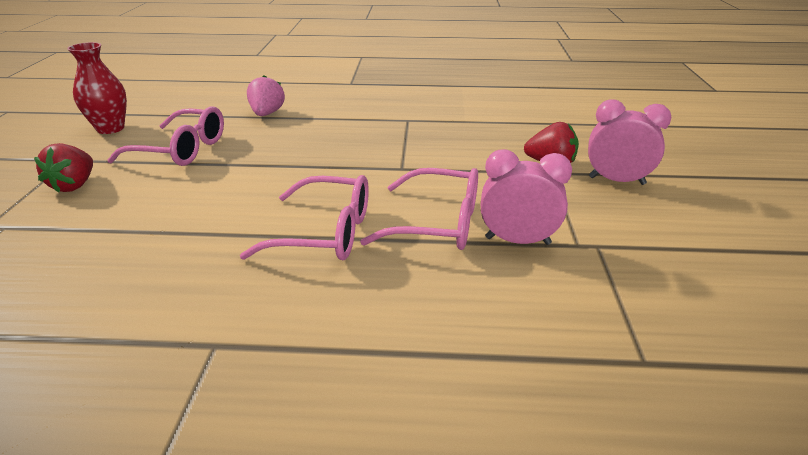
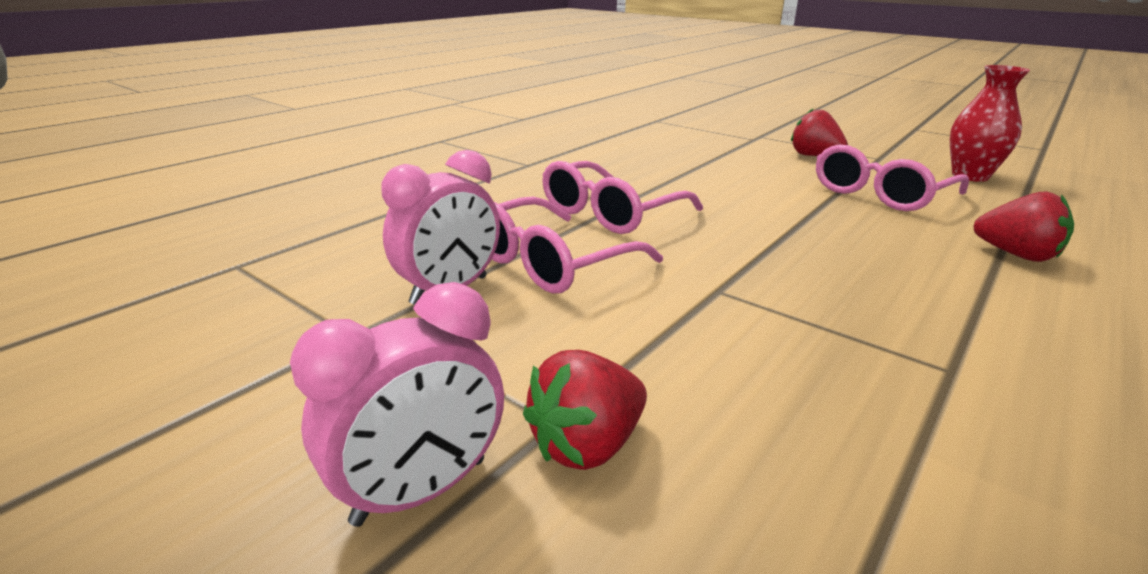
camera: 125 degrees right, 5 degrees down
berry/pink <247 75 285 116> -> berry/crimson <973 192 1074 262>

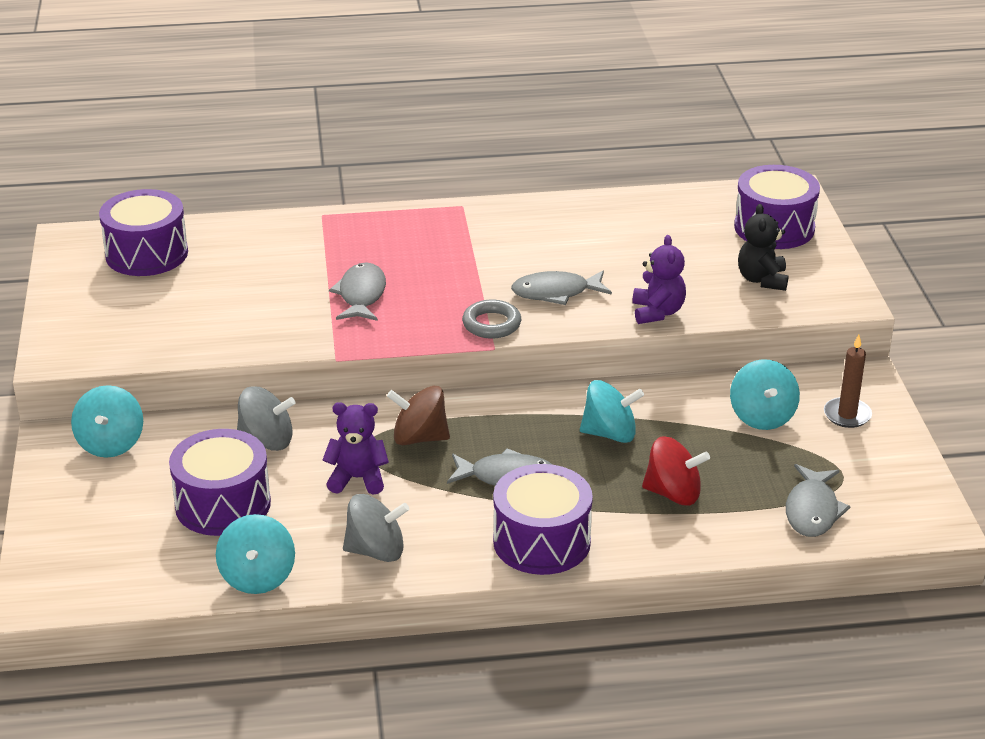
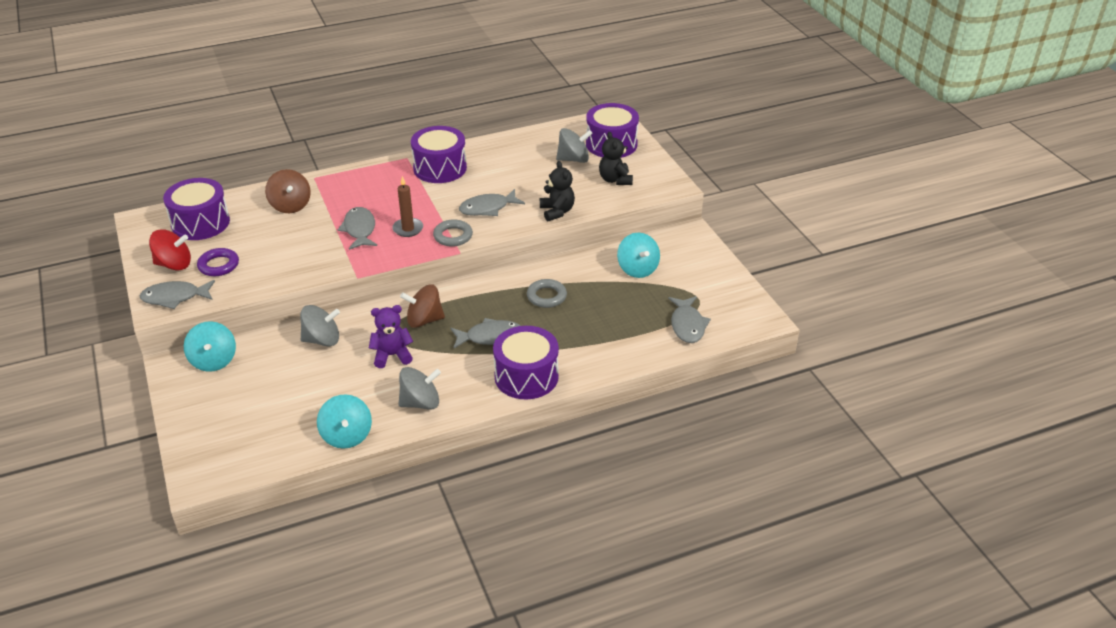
camera: 15 degrees left, 5 degrees up
none -> toy fish/ash-grey <140 280 215 309>
none -> torus/royal purple <197 248 239 276>
none -> whirligig/brown <265 169 311 213>
none -> whirligig/ash-grey <556 128 593 163>
drum/royal purple <169 429 271 536> -> drum/royal purple <411 126 467 183>, moved
whirligig/crimson <642 436 710 505> -> whirligig/crimson <149 229 191 270>, moved
wax candle/brown <824 335 872 428> -> wax candle/brown <392 176 423 237>, moved
whirligig/turquoise <580 380 644 443> -> torus/ash-grey <527 279 567 308>
stuffed bear/royal purple <632 235 686 324> -> stuffed bear/black <540 161 575 221>

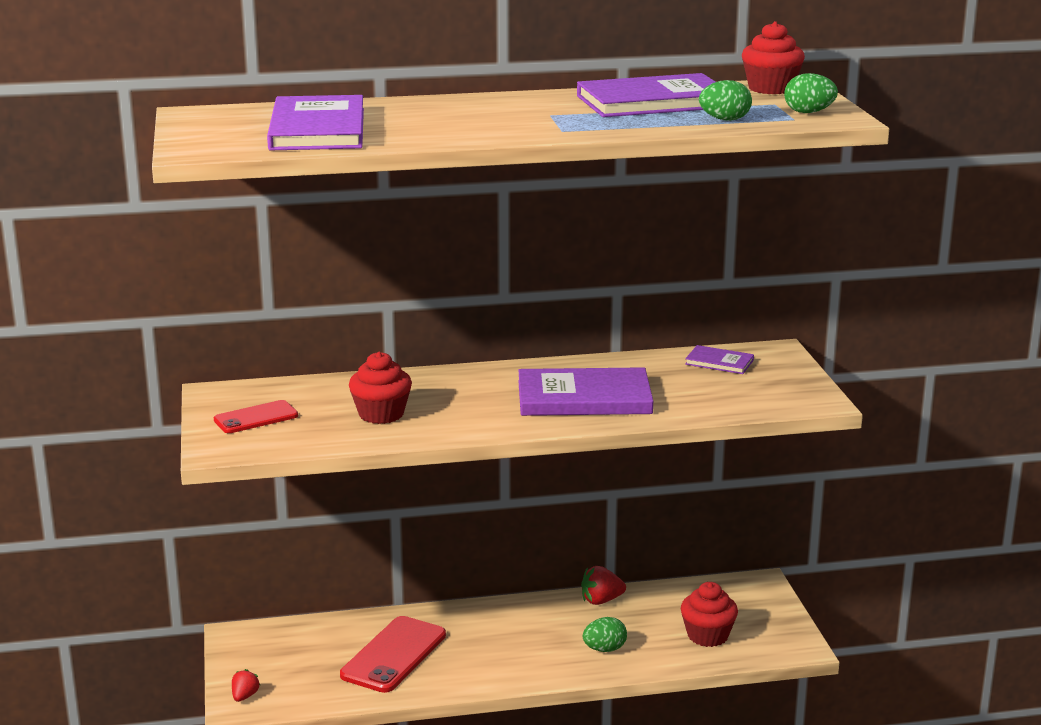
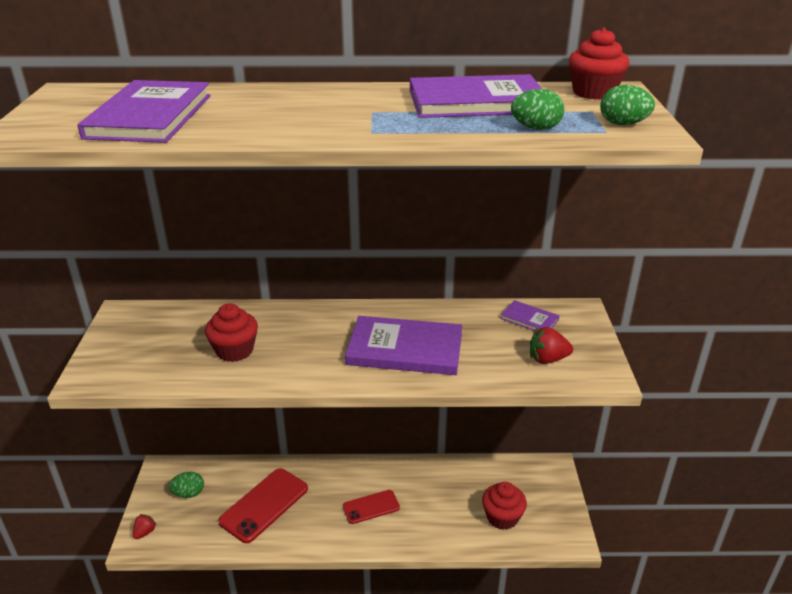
camera: 10 degrees right, 10 degrees up
mobile phone/crimson <214 400 298 433> -> mobile phone/crimson <343 490 400 524>, moved
berry/crimson <581 566 626 605> -> berry/crimson <530 327 573 364>, moved
toy egg/green <583 617 627 652> -> toy egg/green <169 472 204 498>, moved

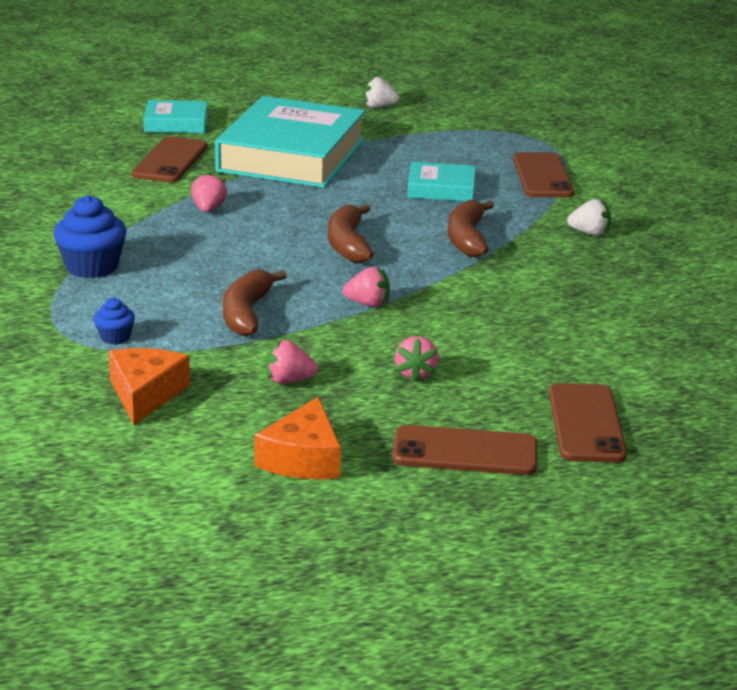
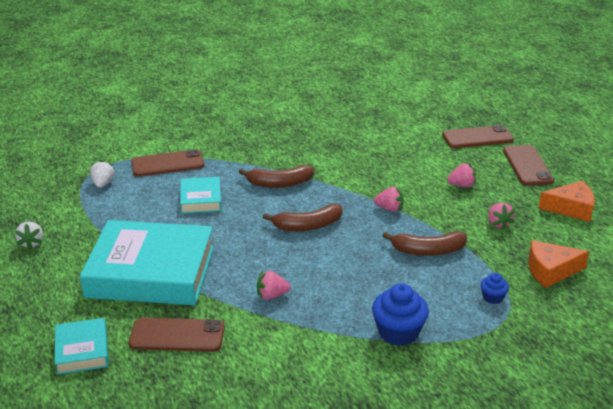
camera: 100 degrees left, 5 degrees up
berry/white <567 199 611 236> -> berry/white <90 160 115 188>, moved
berry/pink <343 267 390 307> -> berry/pink <374 187 403 212>, 105 degrees clockwise

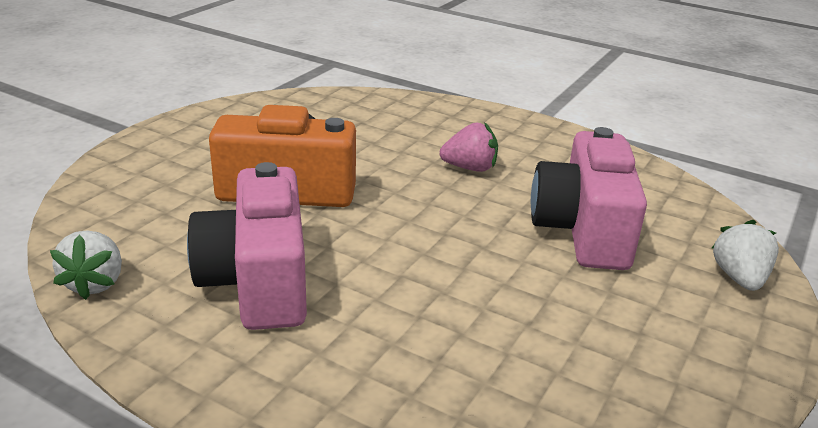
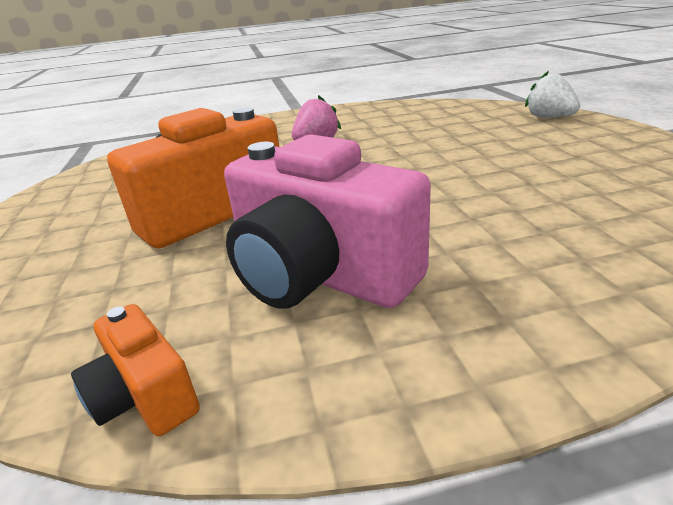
camera: 40 degrees left, 0 degrees up
compact camera/pink <531 127 647 270> -> none
berry/white <50 230 122 300> -> compact camera/orange-coloured <71 304 200 436>

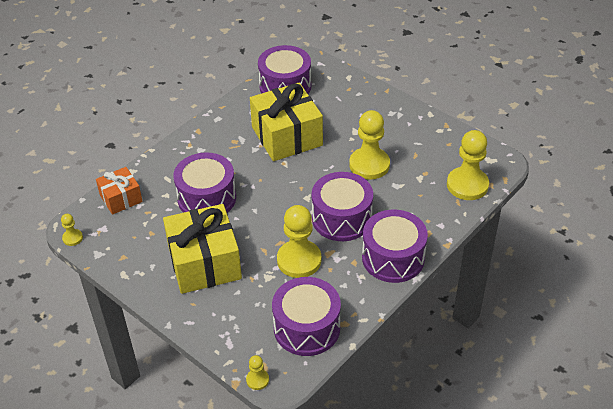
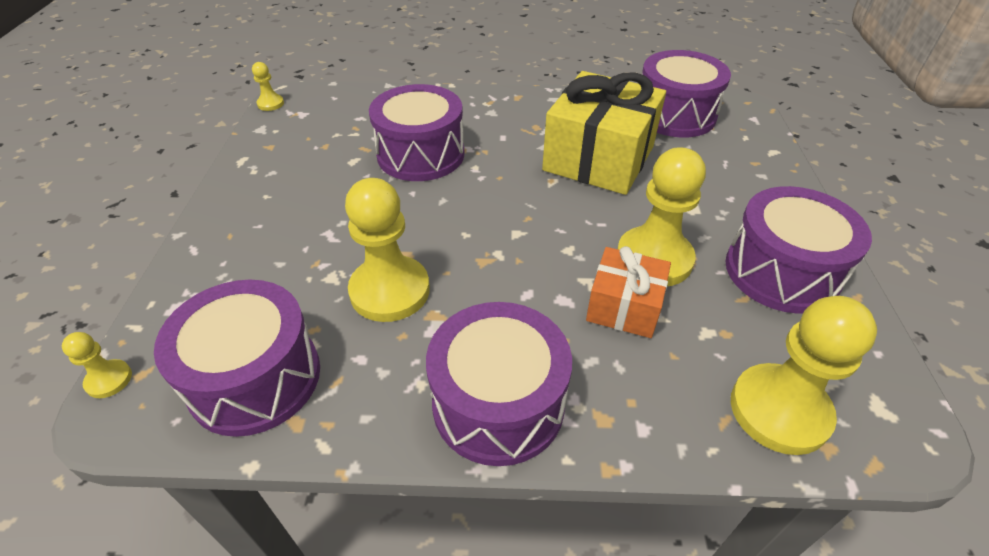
camera: 50 degrees right, 0 degrees up
present/bright yellow <163 204 242 294> -> none
present/orange-coloured <96 167 143 215> -> present/orange-coloured <586 246 671 338>, moved
drum/royal purple <312 172 373 241> -> drum/royal purple <725 186 872 314>, moved

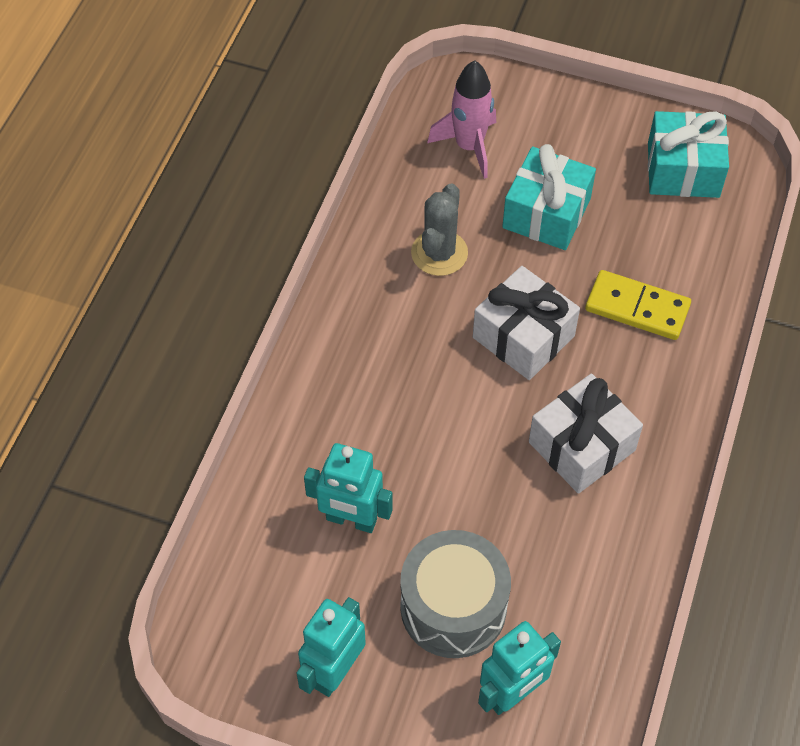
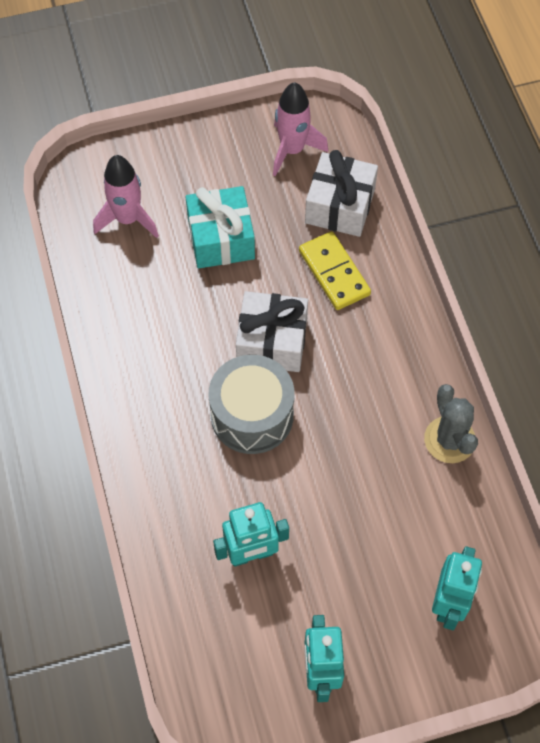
camera: 35 degrees left, 5 degrees up
drum/ash-grey <400 530 511 658> -> drum/ash-grey <208 355 295 454>, moved
saguaro cactus/ash-grey <411 183 468 276> -> saguaro cactus/ash-grey <424 384 478 463>, moved
present/white <529 374 643 494> -> present/white <305 150 378 237>, moved
present/turquoise <648 111 729 198> -> spaceship/pink <273 82 328 176>
domino/bright yellow <585 270 691 340> -> domino/bright yellow <299 231 371 310>, 75 degrees clockwise

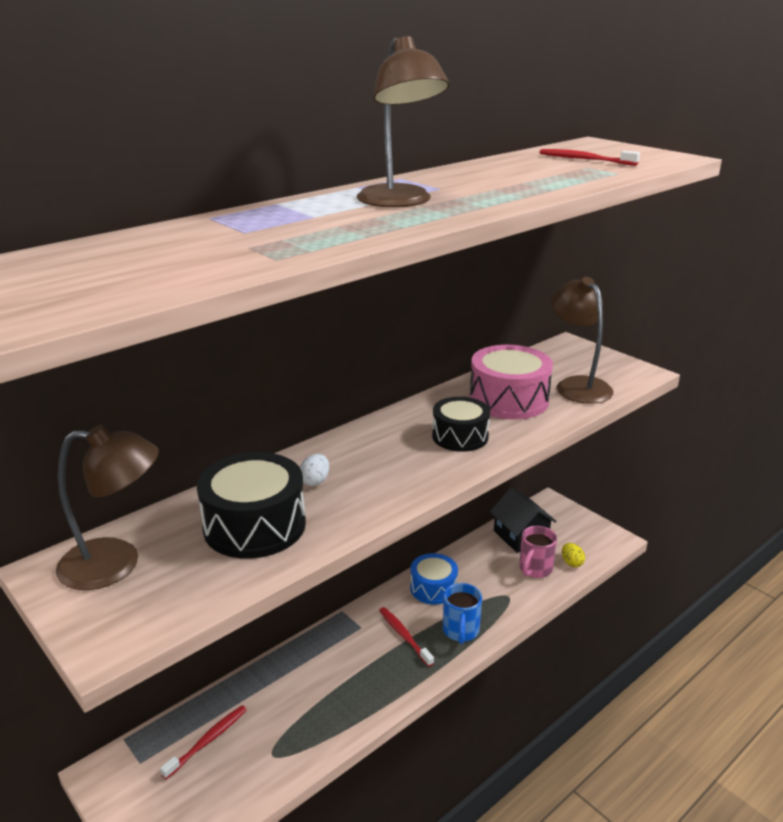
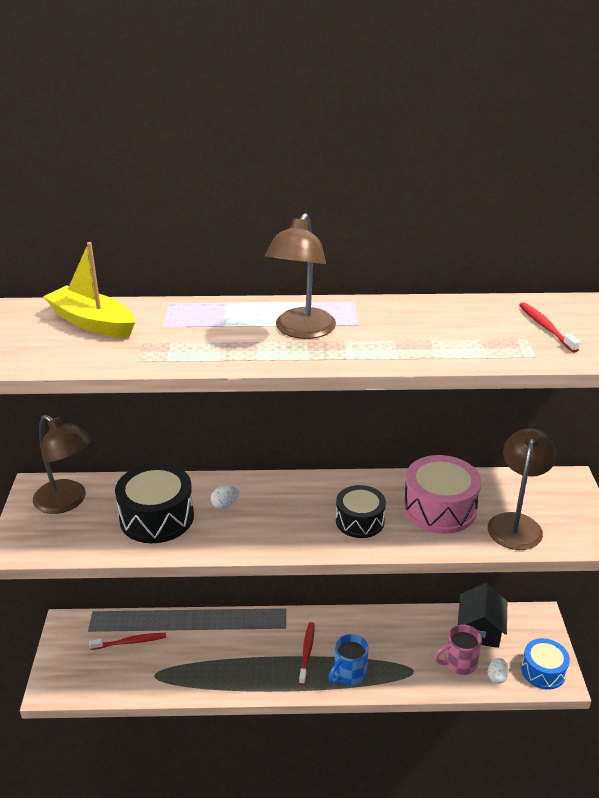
camera: 40 degrees right, 5 degrees up
none -> boat/bright yellow <43 242 135 338>
drum/royal blue <410 553 458 605> -> drum/royal blue <521 638 570 689>, moved
toy egg/bright yellow <562 543 585 567> -> toy egg/white <488 657 509 684>

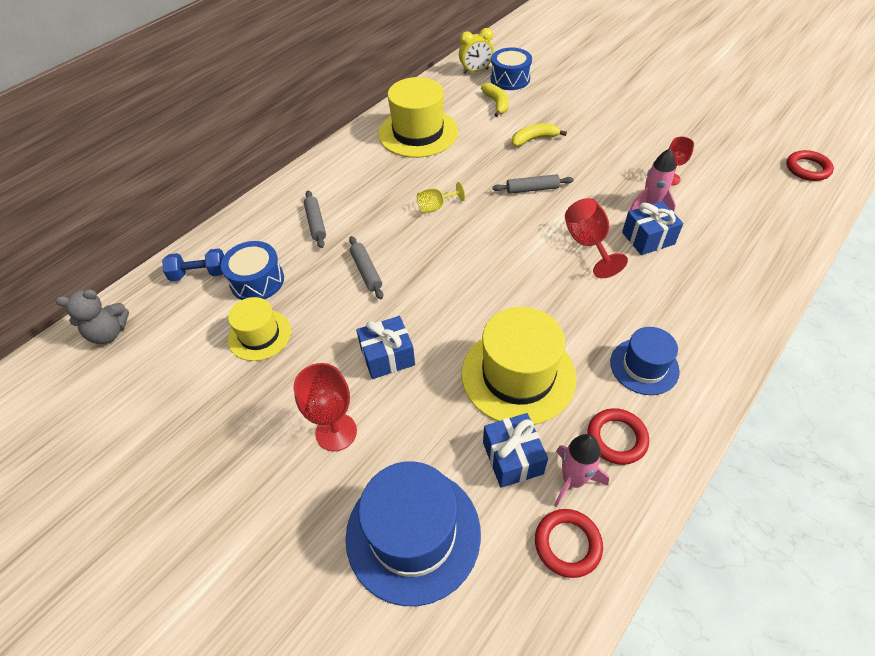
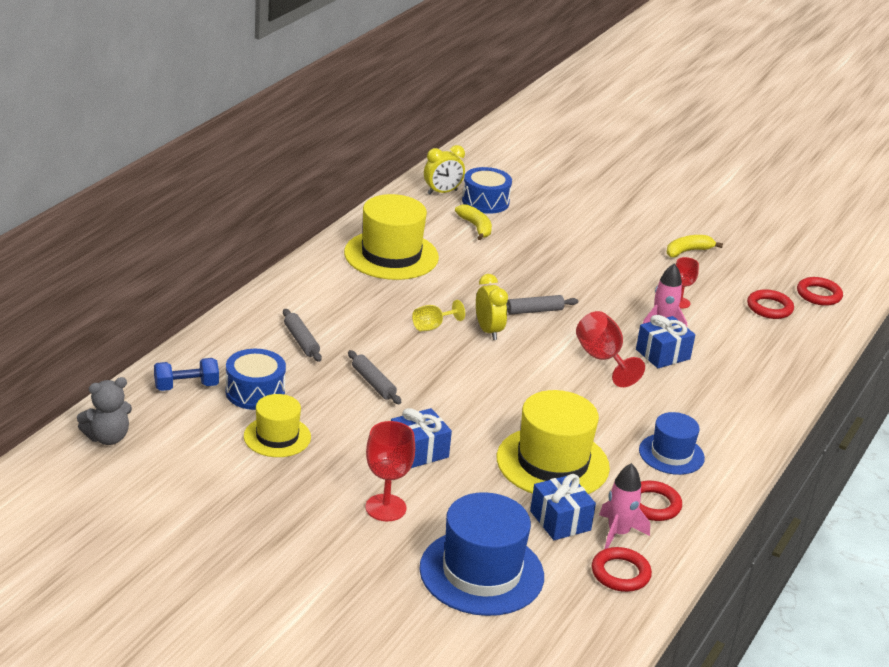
camera: 15 degrees left, 20 degrees down
none -> clock/bright yellow <476 274 508 340>
none -> torus/crimson <747 289 794 319>
toy banana/bright yellow <512 123 567 146> -> toy banana/bright yellow <667 235 723 257>, moved

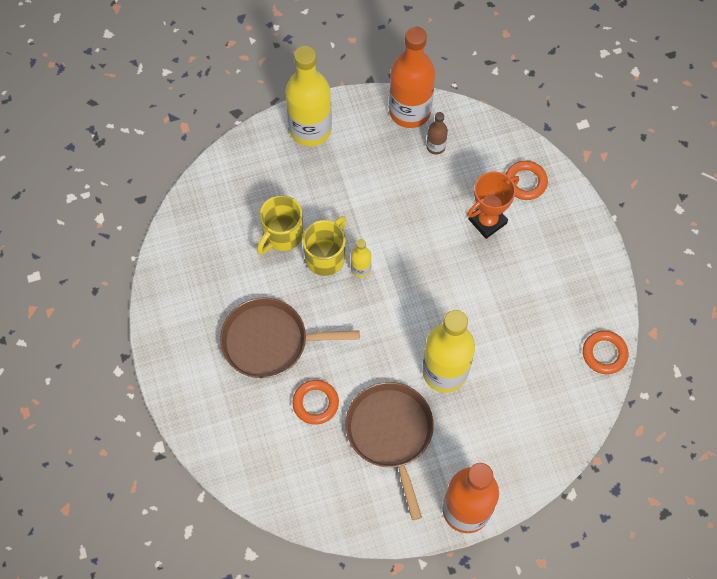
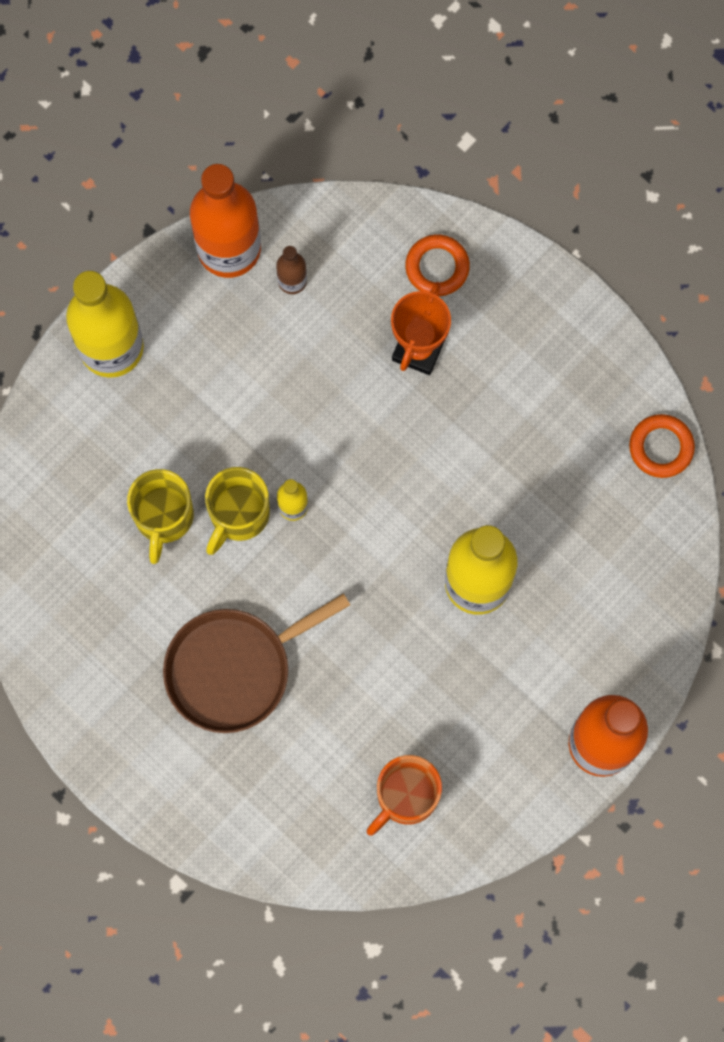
camera: 30 degrees left, 10 degrees up
torus/orange-coloured <292 380 339 425> -> none
pan/brown <346 382 434 520> -> none
none -> coffee mug/orange-coloured <367 755 442 836>
coffee mug/bright yellow <302 216 346 276> -> coffee mug/bright yellow <205 467 270 555>, 150 degrees counterclockwise

